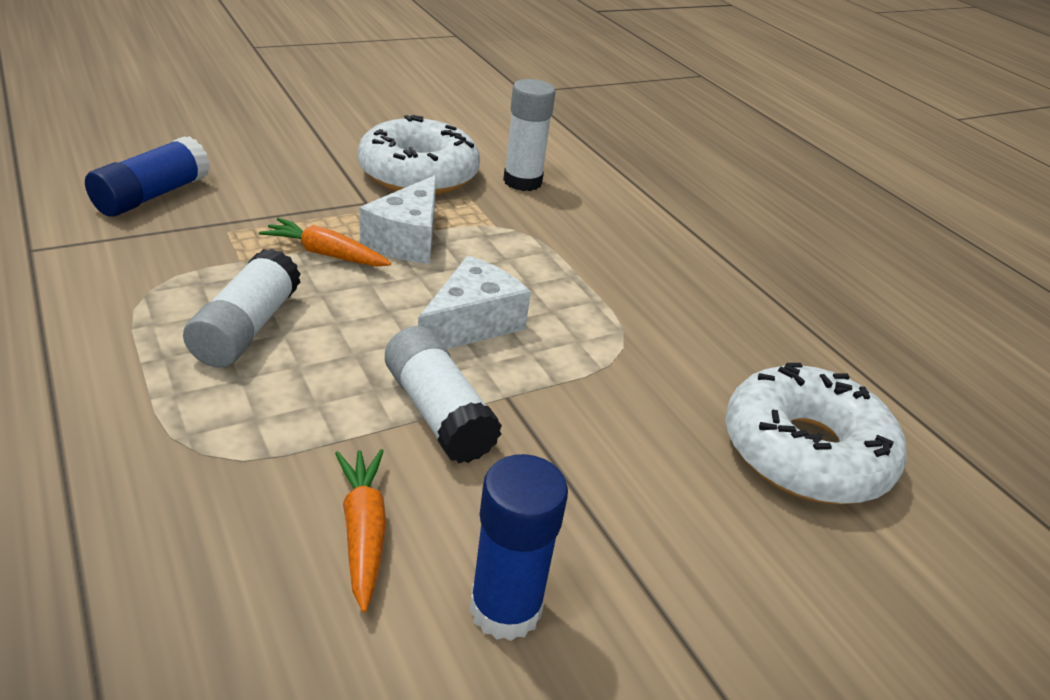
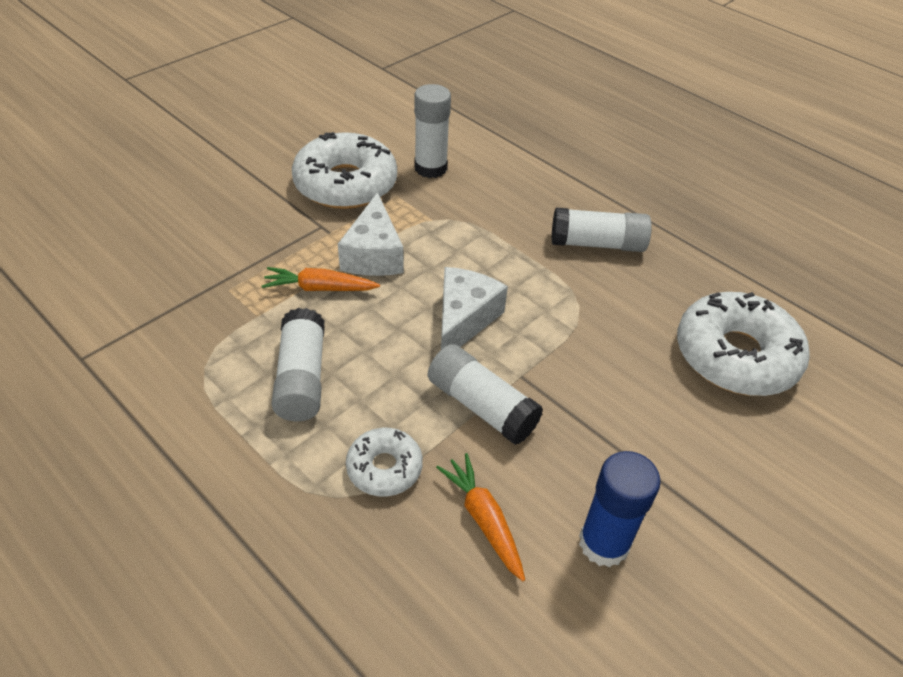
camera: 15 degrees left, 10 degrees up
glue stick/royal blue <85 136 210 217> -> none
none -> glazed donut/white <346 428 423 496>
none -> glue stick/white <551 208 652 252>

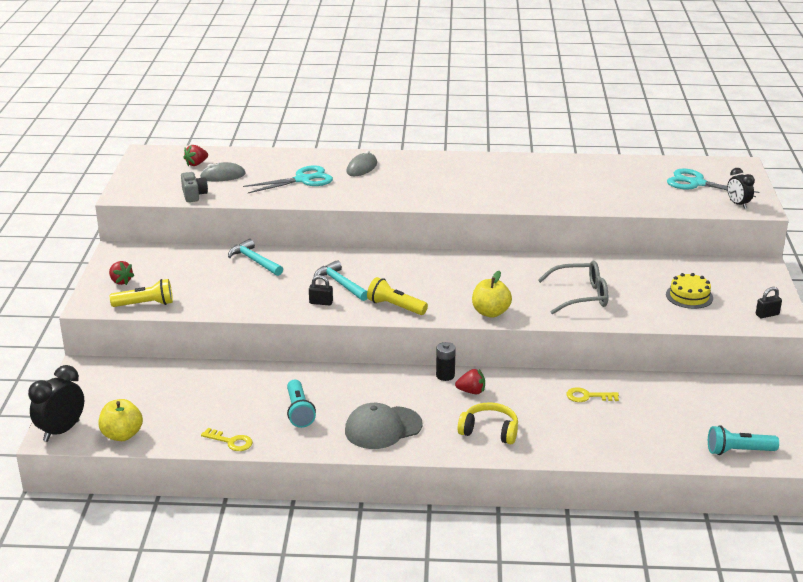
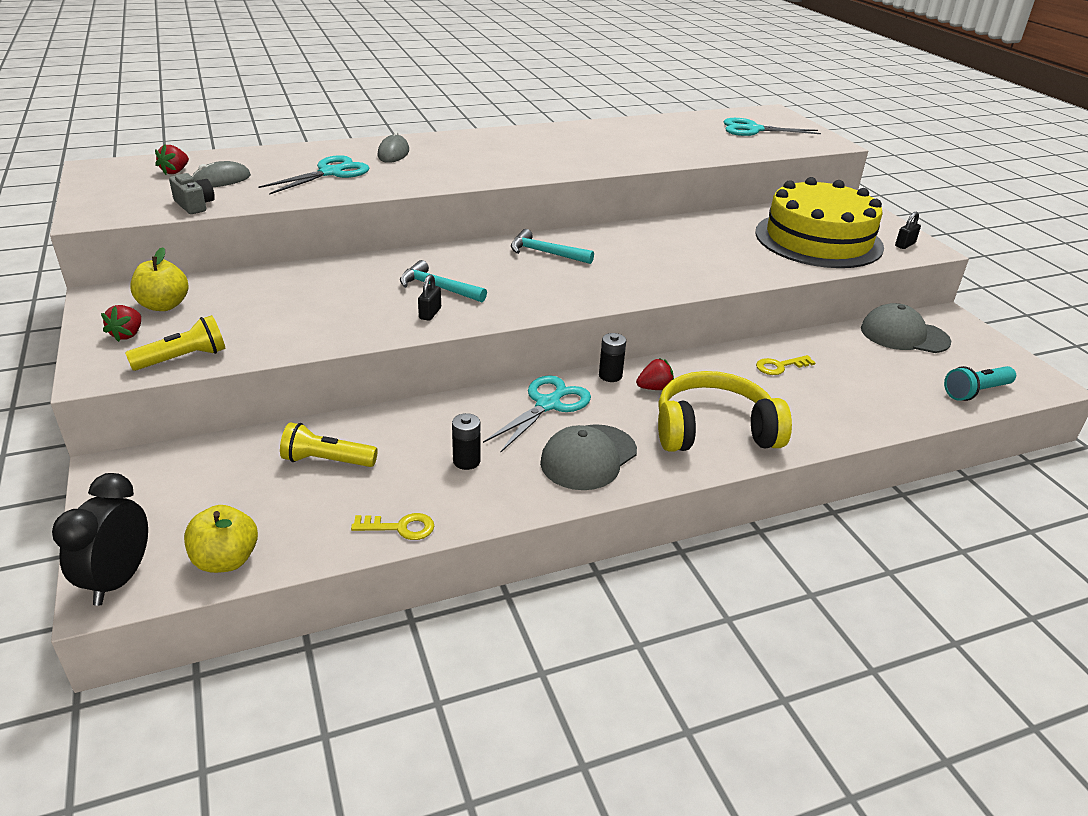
camera: 25 degrees left, 5 degrees up
glasses/ash-grey <538 261 608 314> -> none
clock/black <727 168 755 209> -> none
none -> shears/turquoise <483 375 591 453>
none -> baseball cap/ash-grey <861 303 951 353>
hammer/turquoise <228 239 283 276> -> hammer/turquoise <511 229 594 264>, moved
torch/bright yellow <367 277 428 315> -> torch/bright yellow <280 422 378 467>, moved
apple/bright yellow <472 271 512 317> -> apple/bright yellow <130 247 189 311>, moved
torch/turquoise <287 380 316 428> -> power cell/black <452 413 481 470>
berry/crimson <109 261 135 285> -> berry/crimson <101 305 141 342>, 75 degrees clockwise
lock/black <309 275 333 305> -> lock/black <418 274 441 321>, 60 degrees counterclockwise
headphones/bright yellow <458 402 518 444> -> headphones/bright yellow <658 371 792 452>, x1.65
cake/bright yellow <666 273 713 309> -> cake/bright yellow <755 177 884 268>, x2.42

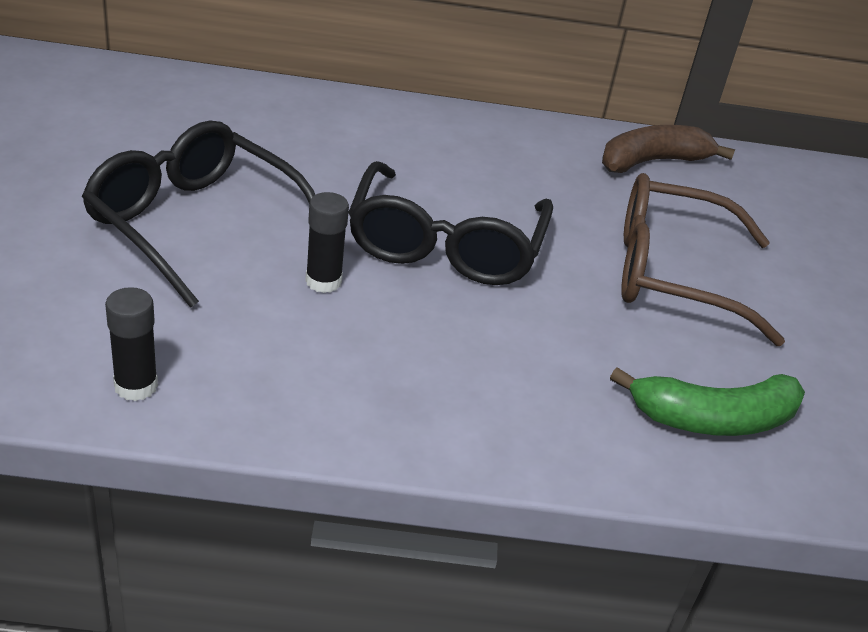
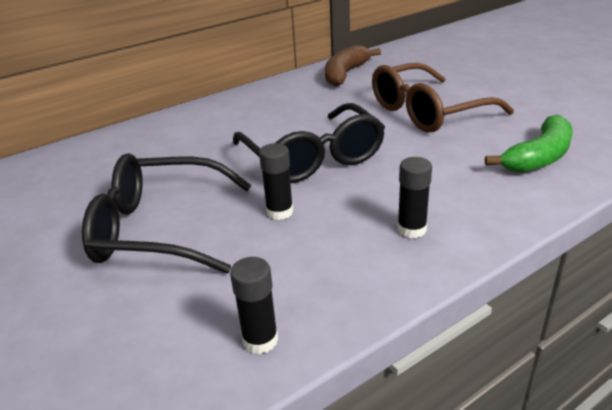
camera: 30 degrees left, 5 degrees down
none -> glue stick/black <397 157 432 238>

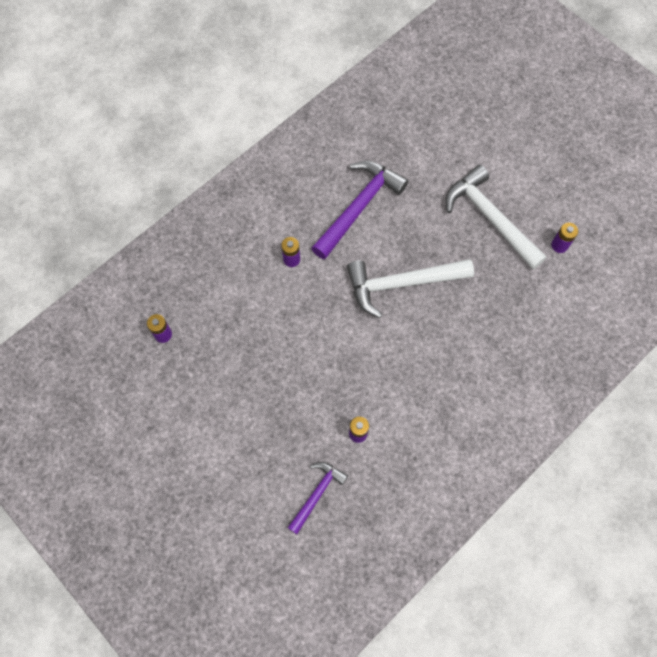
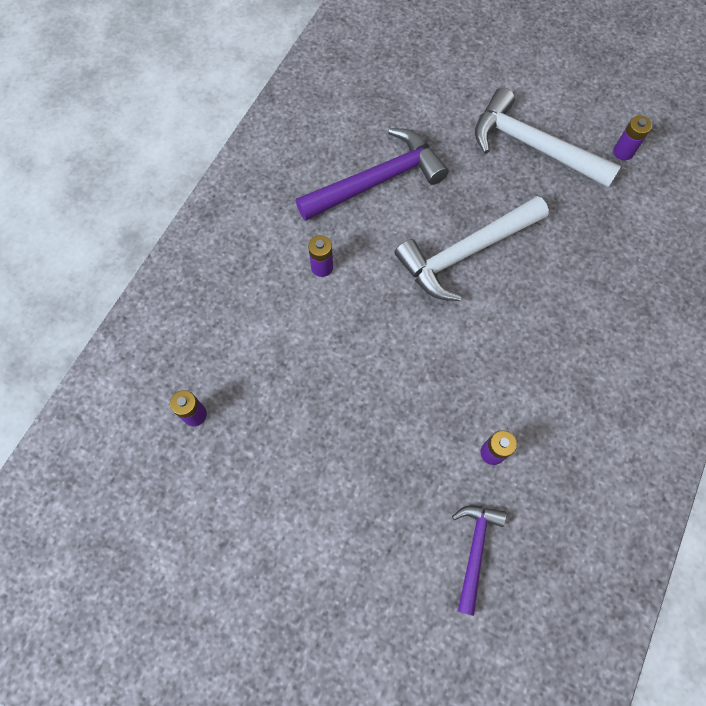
camera: 20 degrees left, 0 degrees up
hammer/royal purple <311 161 408 259> -> hammer/royal purple <296 128 448 221>, 45 degrees clockwise

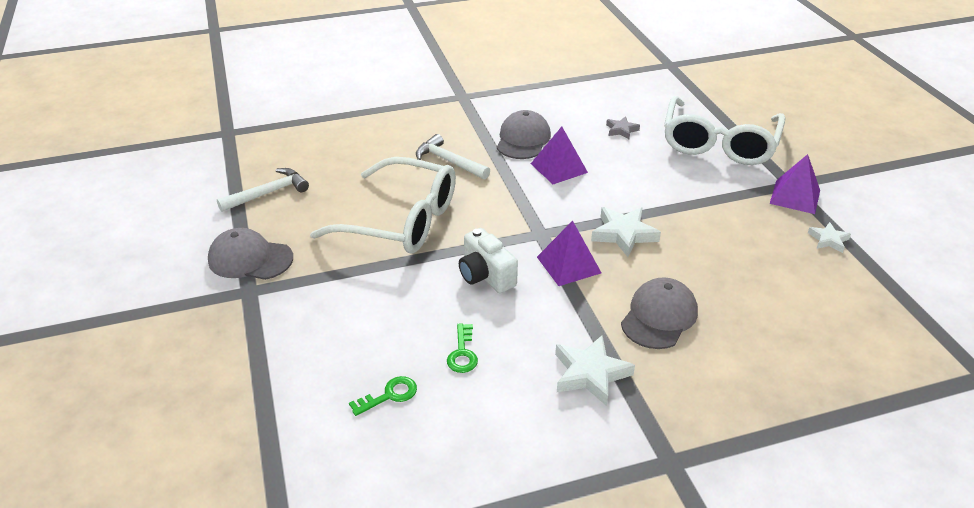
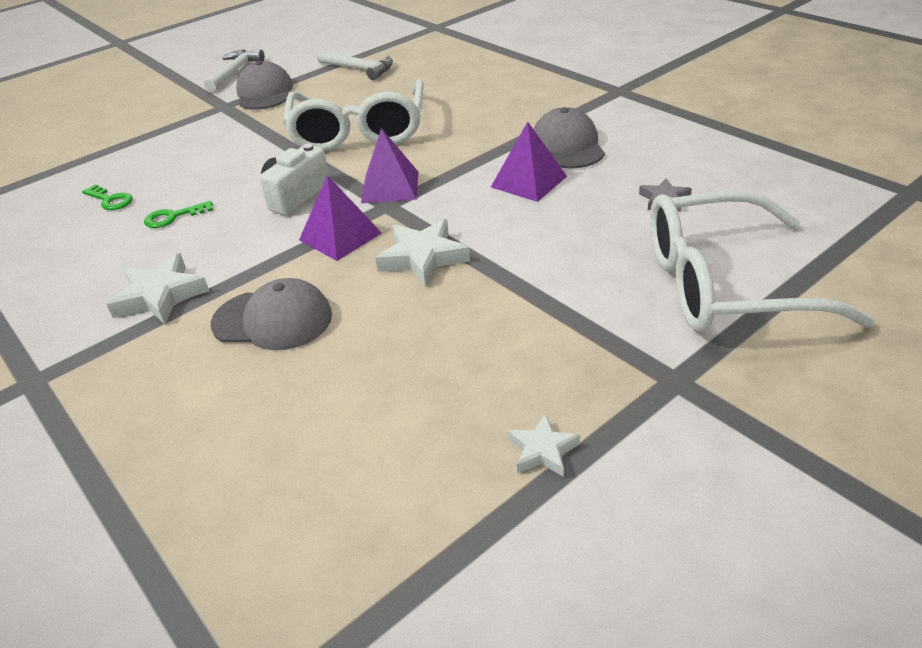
camera: 70 degrees right, 0 degrees up
hammer/white <416 134 490 179> -> hammer/white <204 49 265 92>, moved
pyramid shape/royal purple <770 154 820 214> -> pyramid shape/royal purple <361 128 418 203>, moved
baseball cap/ash-grey <497 110 551 159> -> baseball cap/ash-grey <534 107 605 168>, 90 degrees counterclockwise

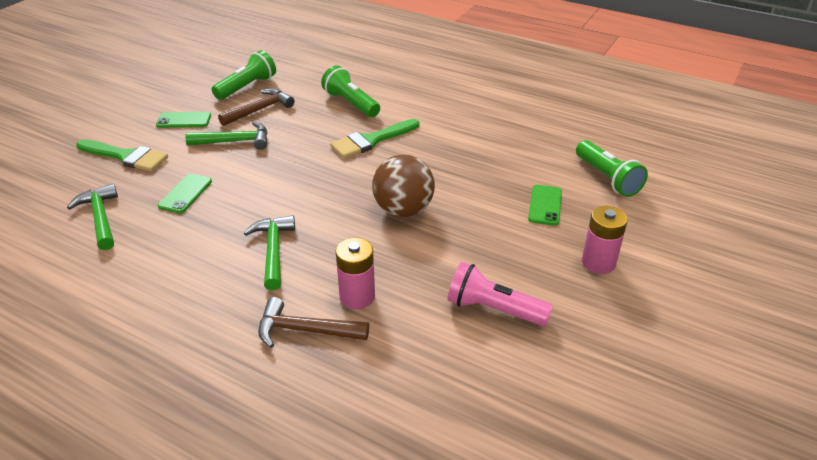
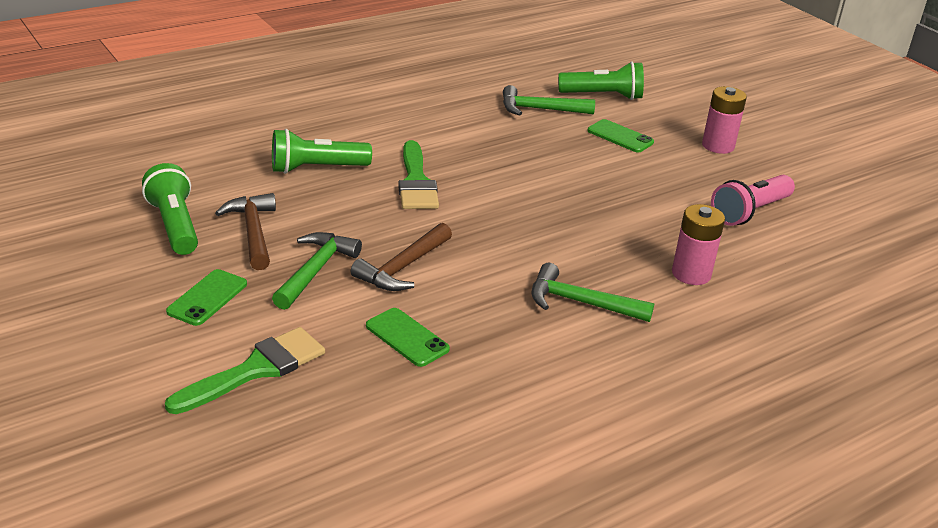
camera: 65 degrees left, 5 degrees down
sphere/brown <372 155 435 217> -> none
hammer/green <67 184 118 250> -> hammer/green <503 85 595 116>, moved
hammer/brown <258 297 369 348> -> hammer/brown <351 223 452 291>, moved

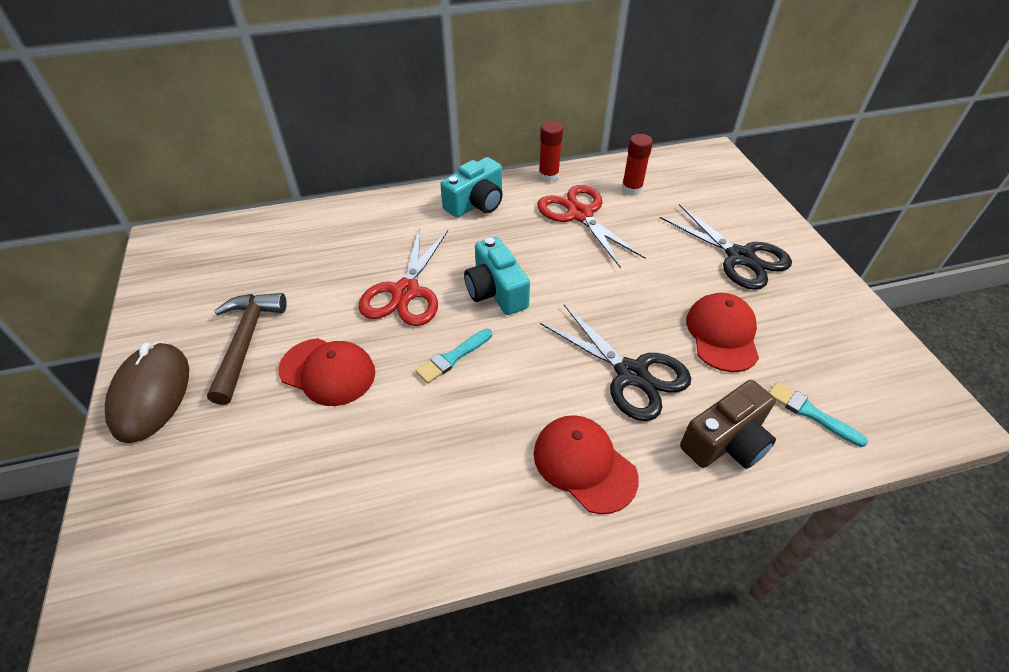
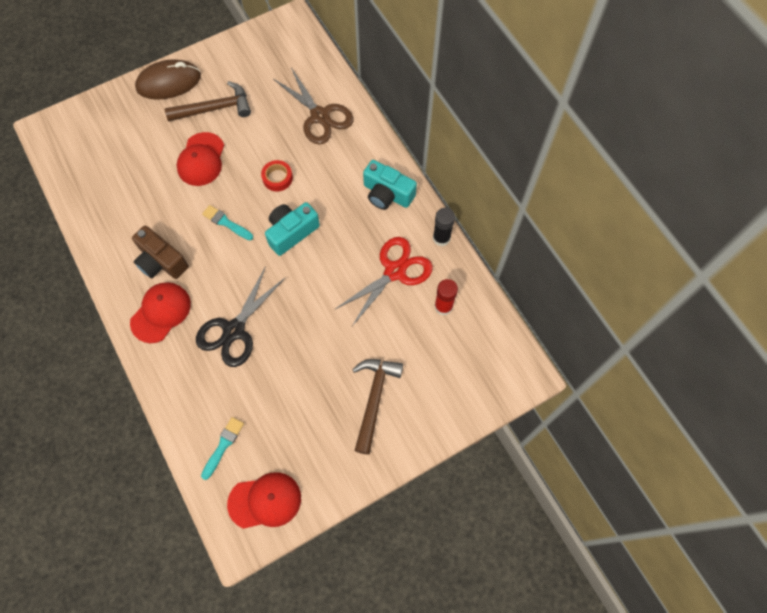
camera: 75 degrees right, 20 degrees up
none -> shears/brown <274 68 354 144>
compact camera/brown <680 380 776 469> -> compact camera/brown <132 226 189 279>, moved
baseball cap/crimson <686 293 759 372> -> baseball cap/crimson <227 472 301 529>, moved
shears/crimson <358 230 448 326> -> roll of tape/crimson <261 160 293 192>
shears/black <660 204 792 290> -> hammer/brown <352 359 403 455>
glue stick/crimson <539 121 563 182> -> glue stick/black <433 208 455 246>

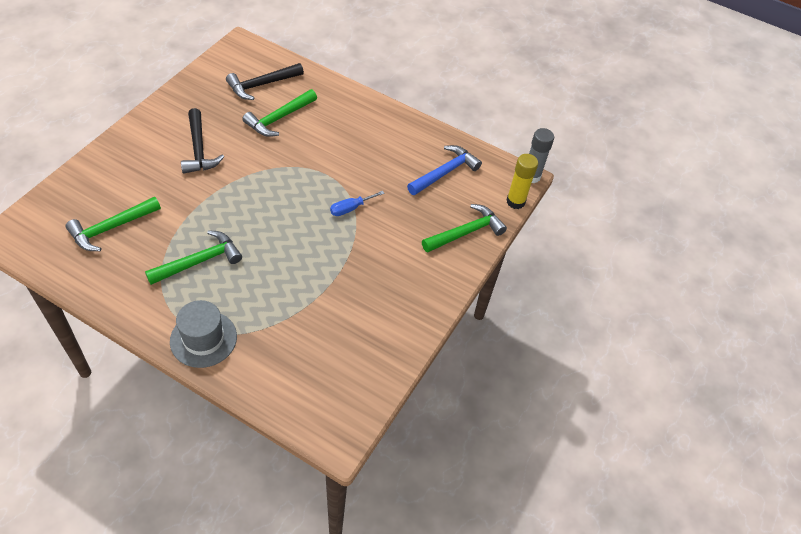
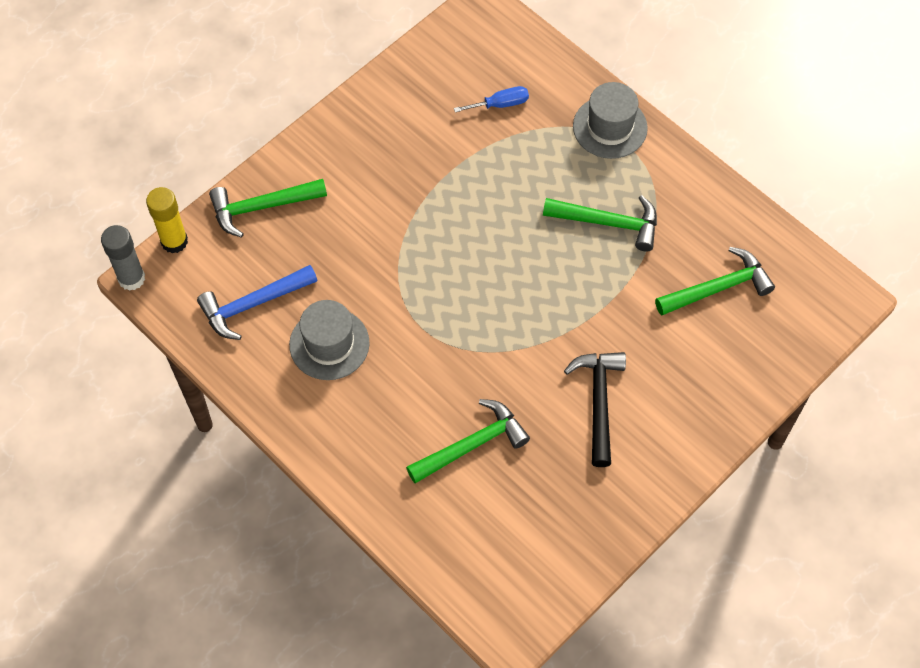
camera: 160 degrees left, 10 degrees up
hammer/black <226 63 304 100> -> none
none -> top hat/ash-grey <289 300 369 380>
hand screwdriver/royal blue <330 191 385 216> -> hand screwdriver/royal blue <454 86 529 113>, moved
hammer/green <145 230 242 285> -> hammer/green <543 195 657 251>, 150 degrees counterclockwise

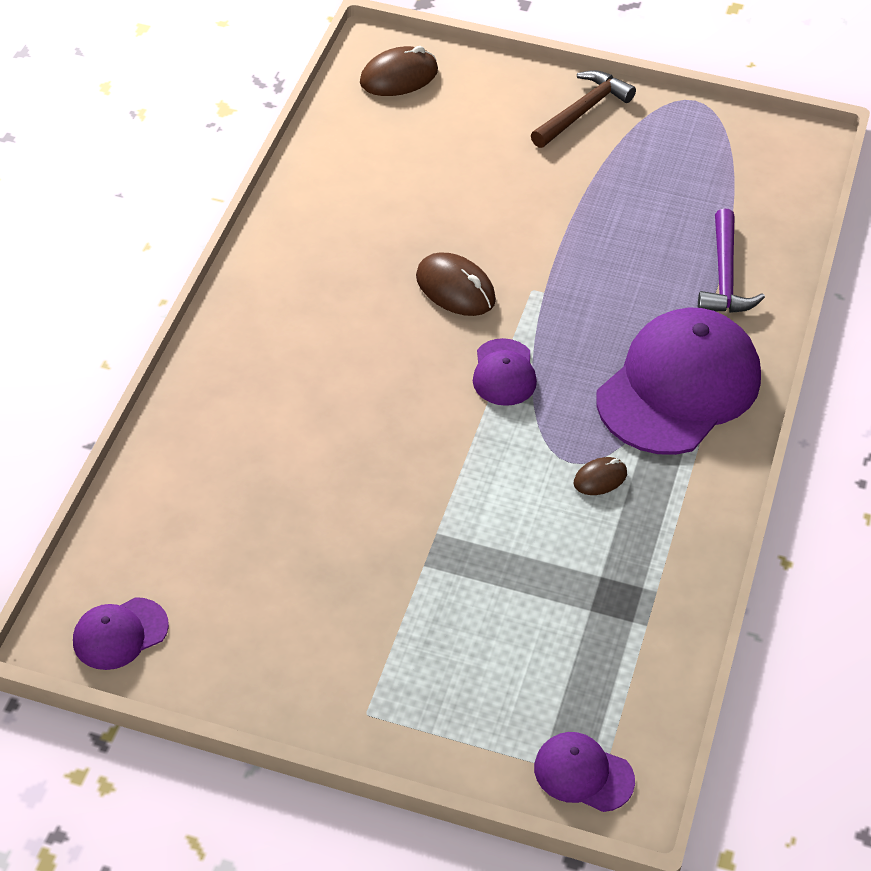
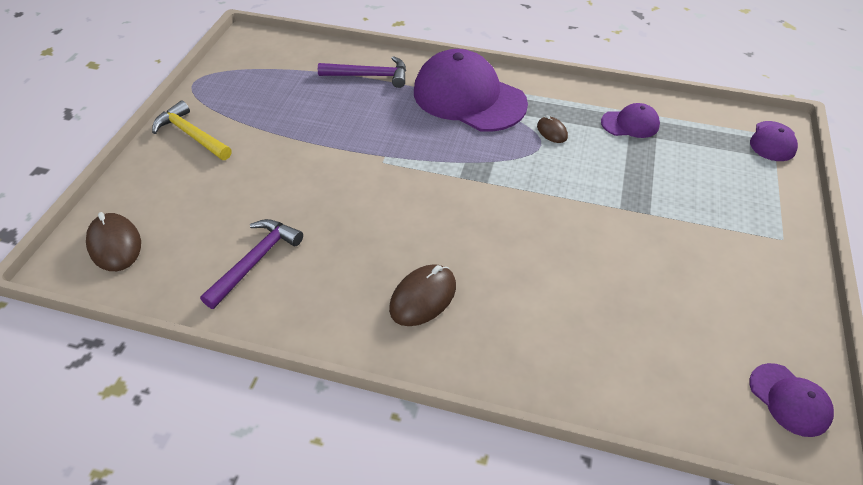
camera: 90 degrees left, 0 degrees up
none -> hammer/royal purple <200 219 303 309>
mouse/brown <416 253 496 316> -> mouse/brown <389 264 456 326>, moved
baseball cap/royal purple <473 338 537 406> -> baseball cap/royal purple <601 103 660 138>, moved
hammer/brown <531 70 636 148> -> hammer/bright yellow <152 101 232 160>

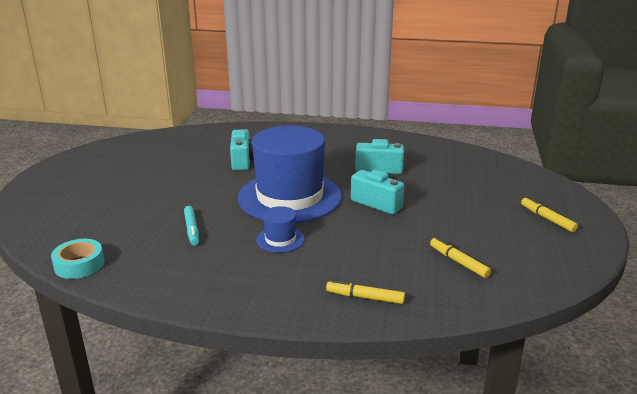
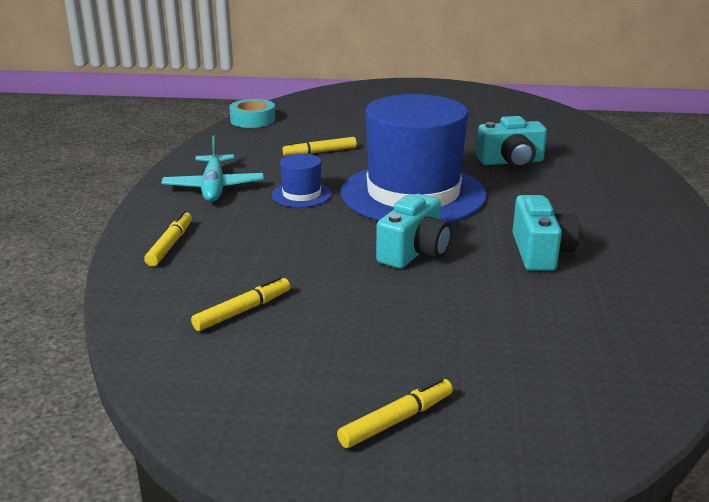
camera: 85 degrees right, 0 degrees up
none -> aeroplane/turquoise <161 136 264 202>
felt pen/turquoise <184 206 199 246> -> felt pen/bright yellow <282 137 357 156>

